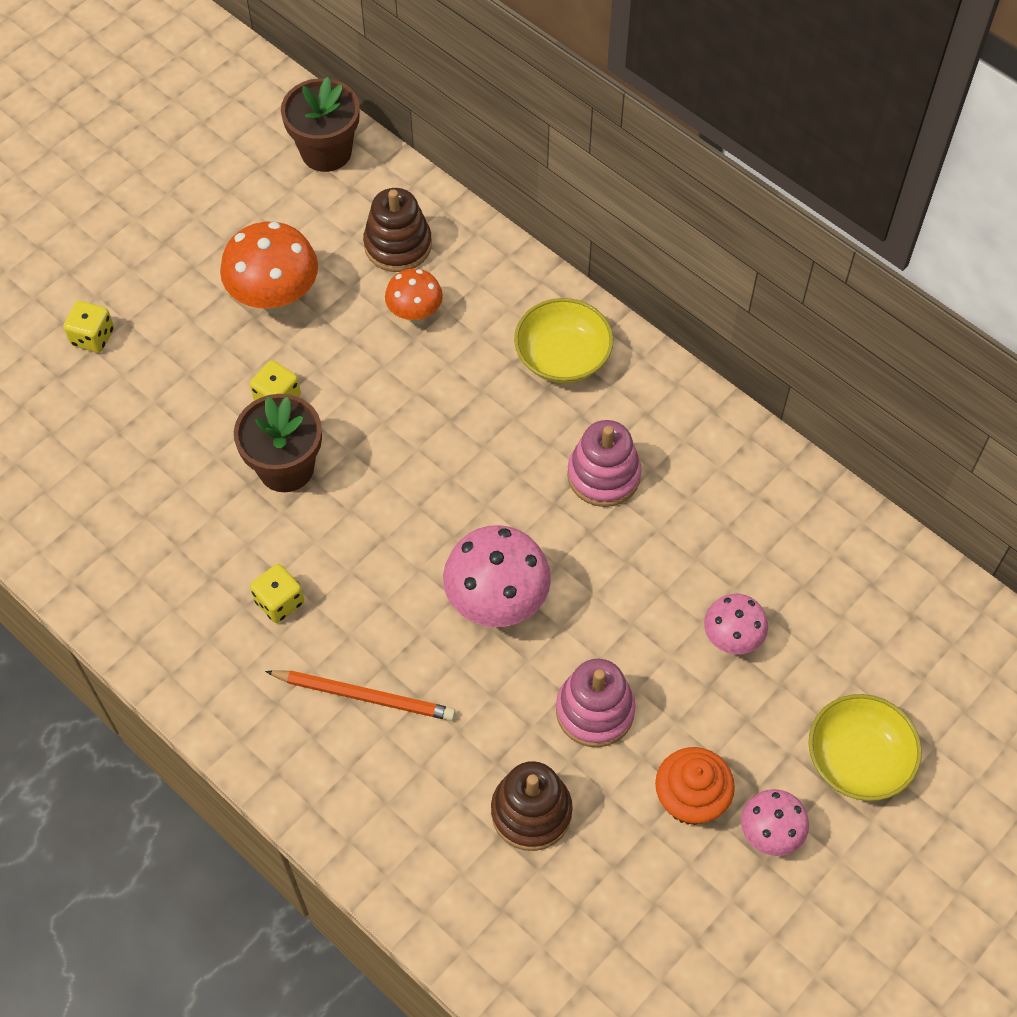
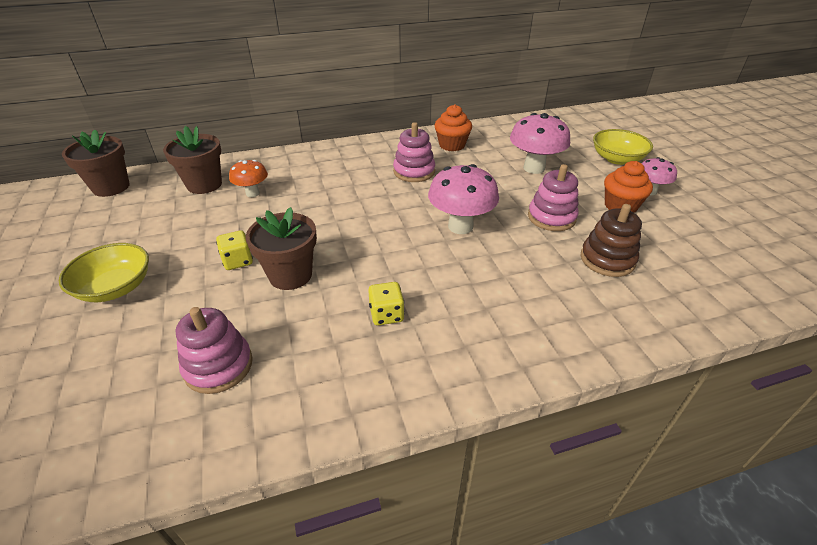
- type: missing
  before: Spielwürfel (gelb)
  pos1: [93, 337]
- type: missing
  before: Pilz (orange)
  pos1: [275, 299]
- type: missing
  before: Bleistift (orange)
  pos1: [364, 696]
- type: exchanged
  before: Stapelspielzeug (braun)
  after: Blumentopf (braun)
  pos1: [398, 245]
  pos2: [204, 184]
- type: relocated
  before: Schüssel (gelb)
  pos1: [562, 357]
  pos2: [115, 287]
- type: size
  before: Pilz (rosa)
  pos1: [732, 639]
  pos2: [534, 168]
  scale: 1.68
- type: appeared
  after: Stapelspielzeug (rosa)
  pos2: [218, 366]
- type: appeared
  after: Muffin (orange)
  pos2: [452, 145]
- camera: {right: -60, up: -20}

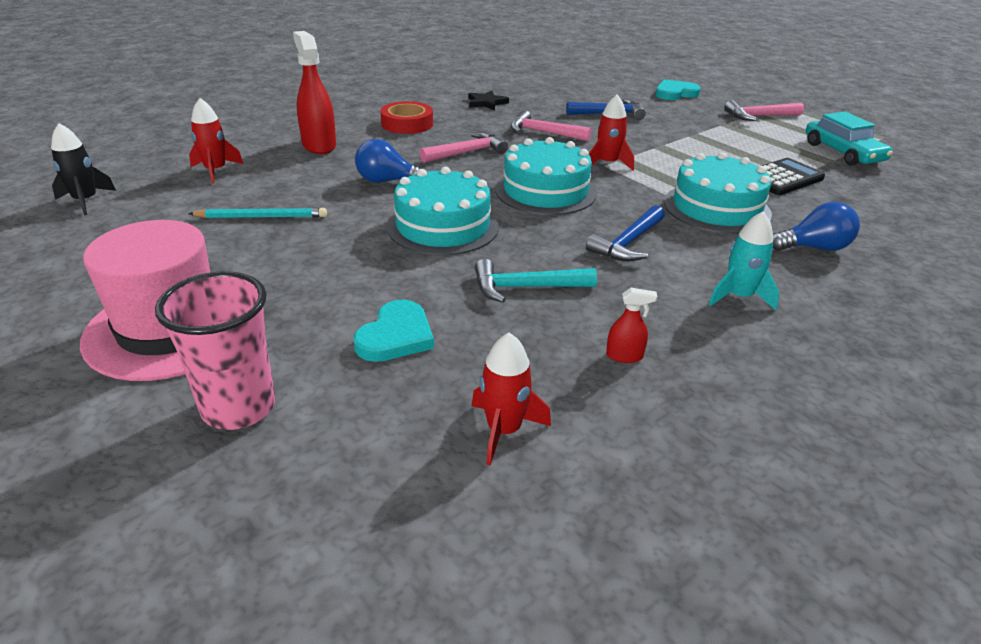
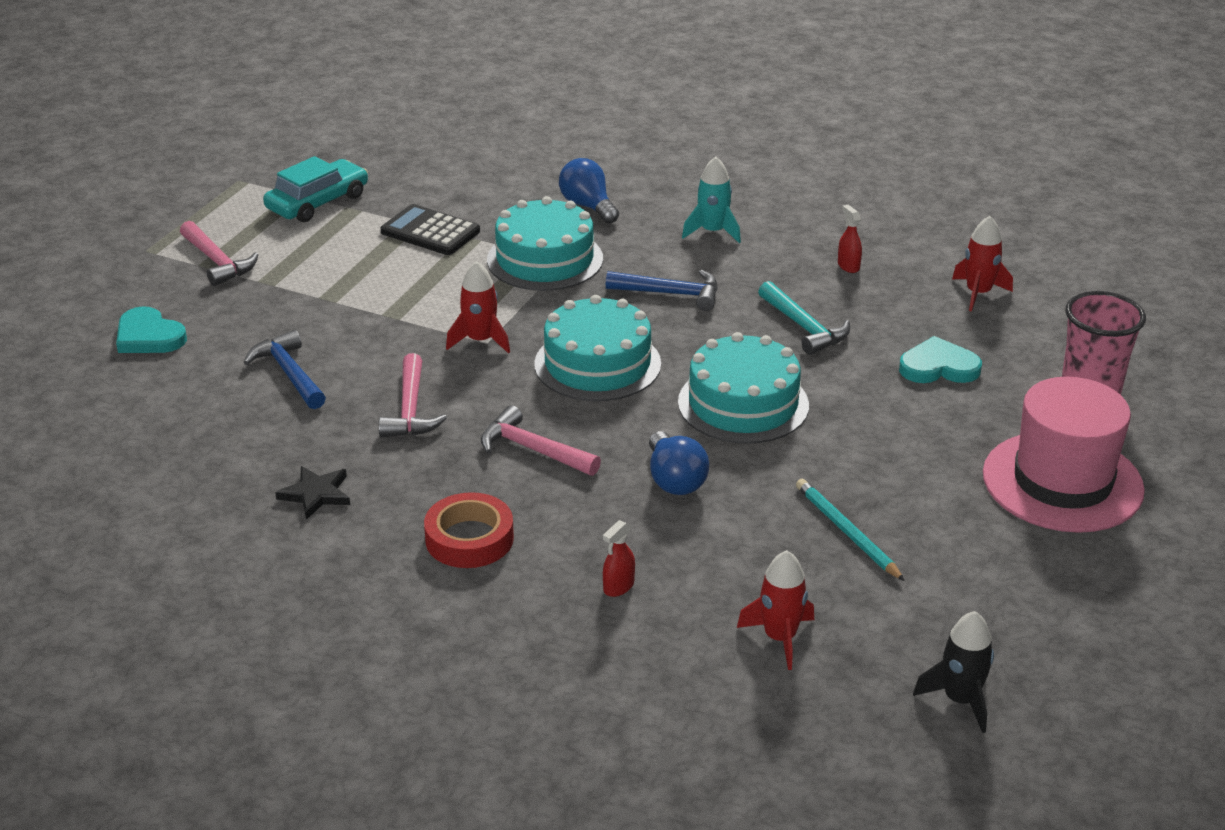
- type: size
  before: Sprühflasche (rot)
  pos1: [319, 145]
  pos2: [618, 587]
  scale: 0.47
- camera: {right: -115, up: 0}

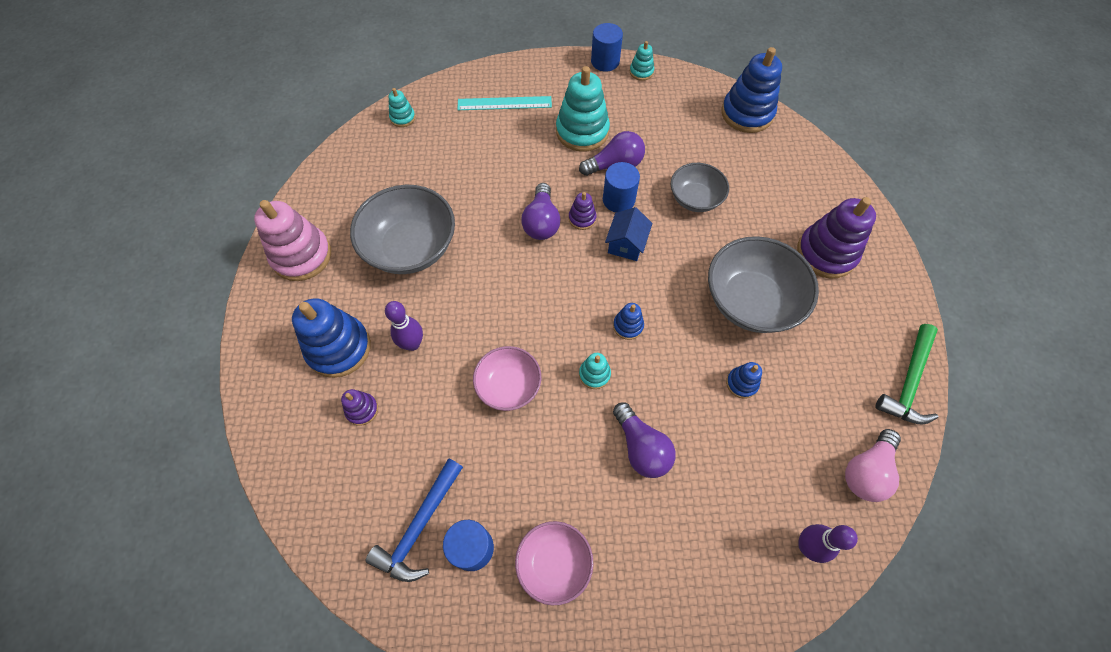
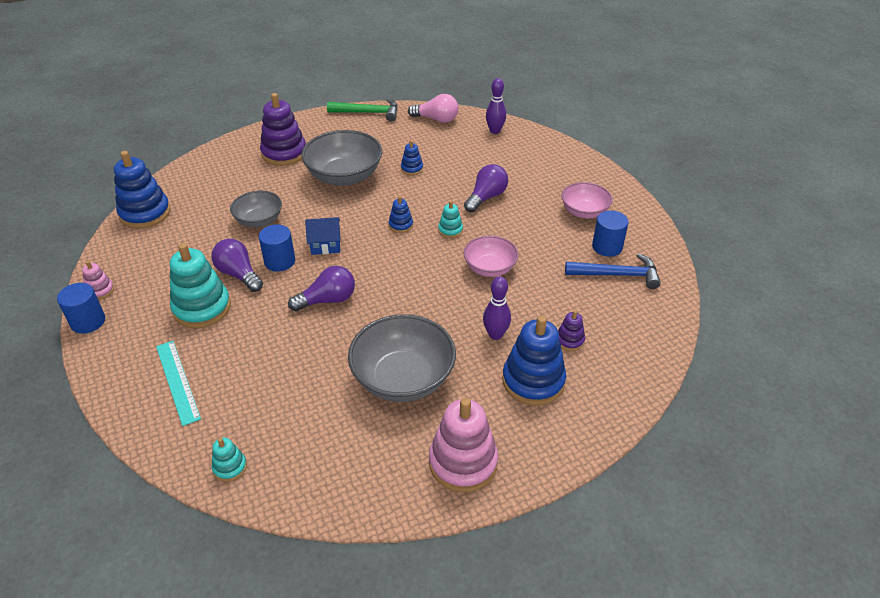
- type: missing
  before: Stapelspielzeug (lila)
  pos1: [582, 218]
- type: colour
  before: Stapelspielzeug (türkis)
  after: Stapelspielzeug (rosa)
  pos1: [641, 72]
  pos2: [100, 290]
- camera: {right: -115, up: -20}

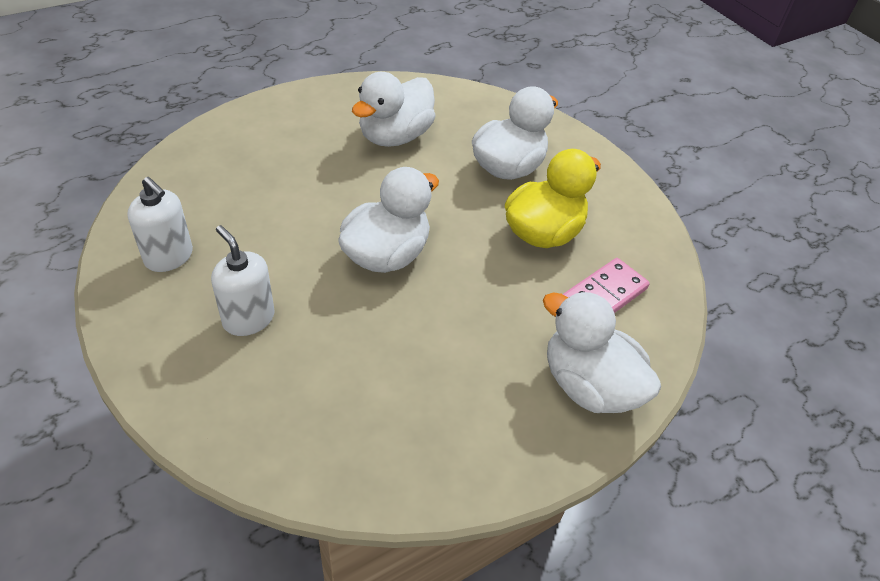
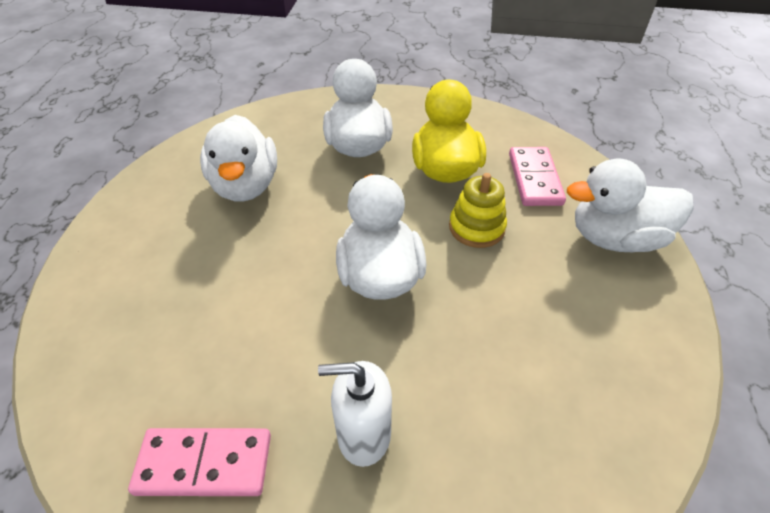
- type: exchanged
  before: Seifenspender (weiß)
  after: Dominostein (rosa)
  pos1: [169, 257]
  pos2: [204, 464]
- type: appeared
  after: Stapelspielzeug (gelb)
  pos2: [476, 227]
- camera: {right: -45, up: 0}

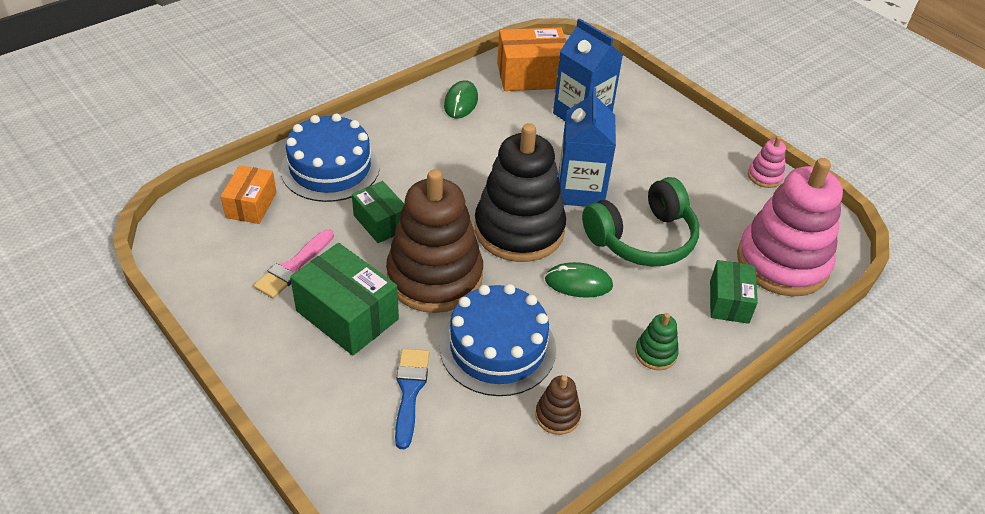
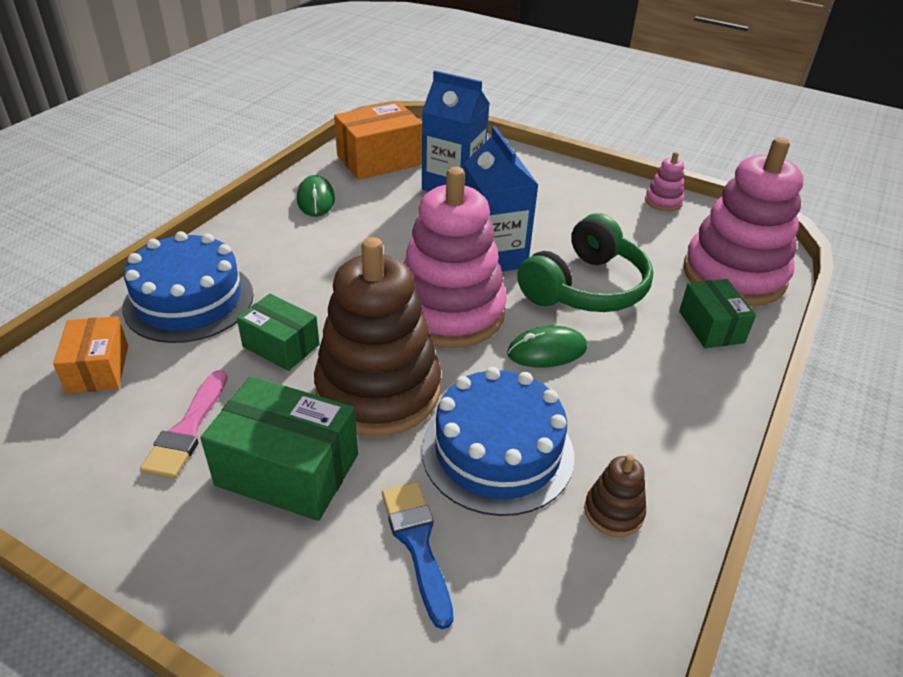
- type: colour
  before: Stapelspielzeug (schwarz)
  after: Stapelspielzeug (rosa)
  pos1: [519, 230]
  pos2: [449, 312]
- type: missing
  before: Stapelspielzeug (grün)
  pos1: [655, 353]
- camera: {right: -20, up: -5}

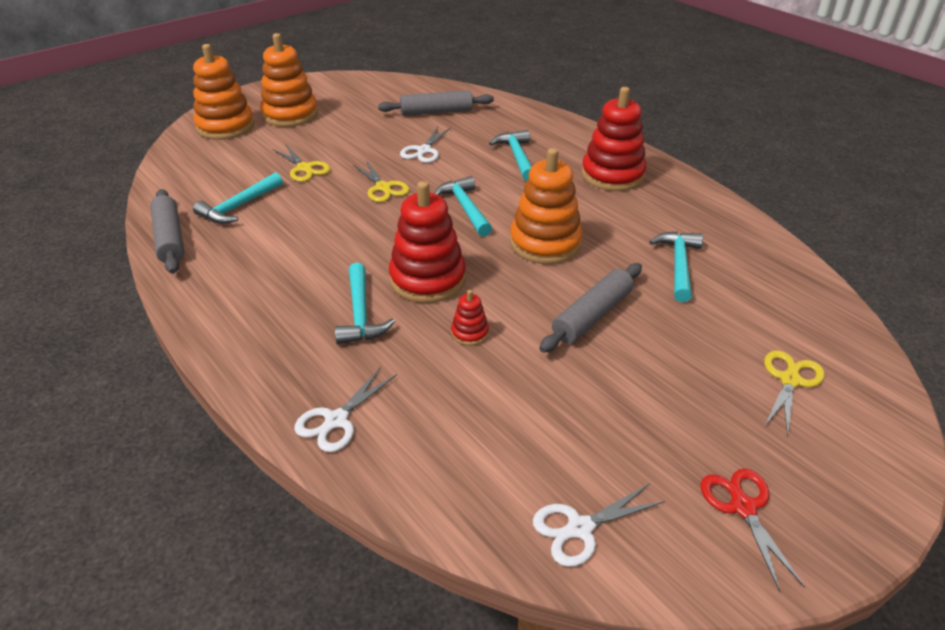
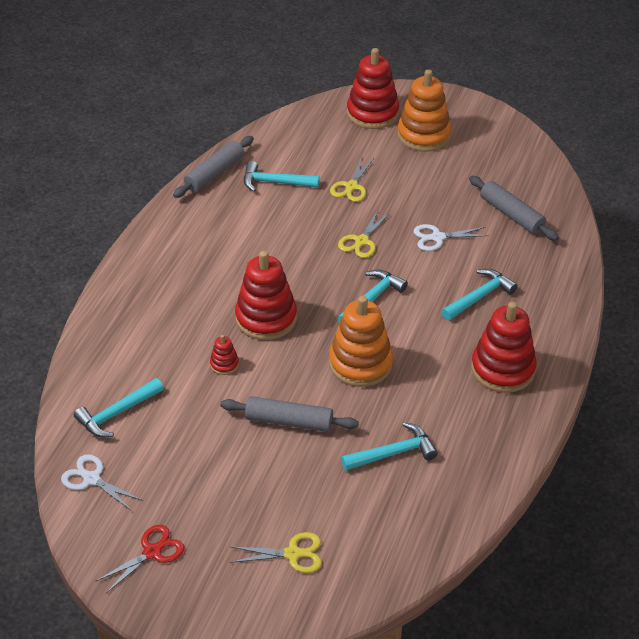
- type: colour
  before: Stapelspielzeug (orange)
  after: Stapelspielzeug (rot)
  pos1: [225, 127]
  pos2: [372, 113]
- type: missing
  before: Schere (weiß)
  pos1: [336, 420]
- type: relocated
  before: Hammer (türkis)
  pos1: [361, 314]
  pos2: [117, 414]
- camera: {right: 60, up: 5}

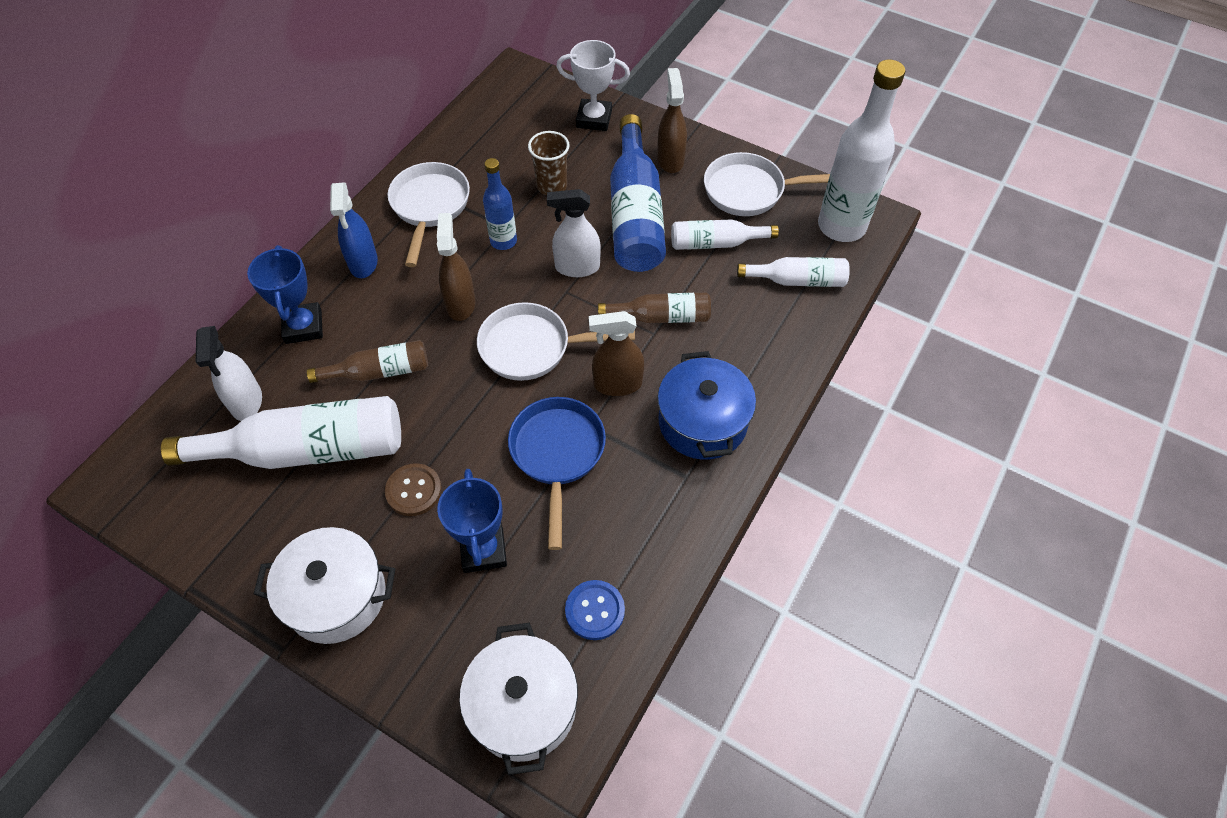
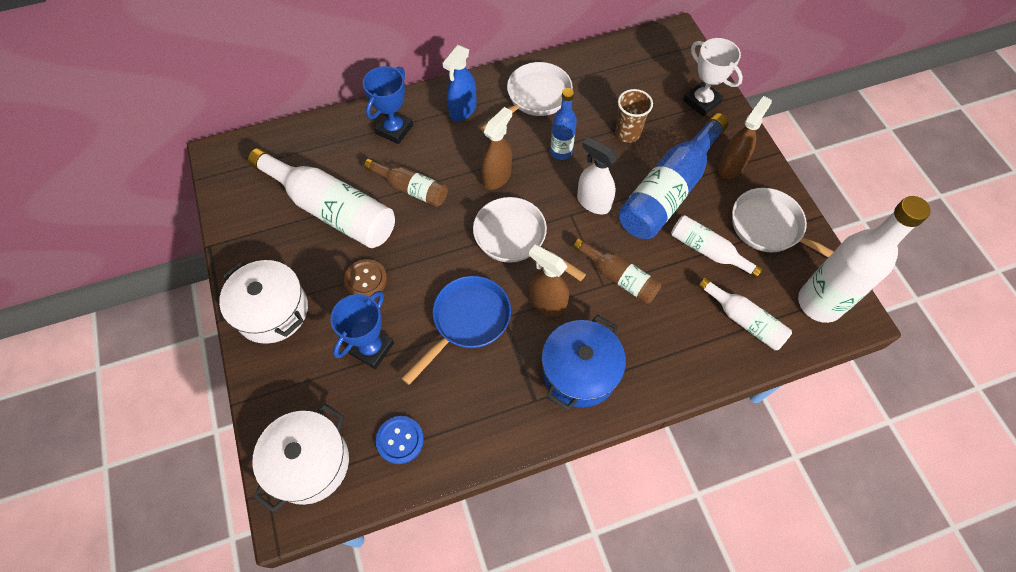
- type: missing
  before: Sprühflasche (weiß)
  pos1: [246, 402]
- camera: {right: 40, up: 5}

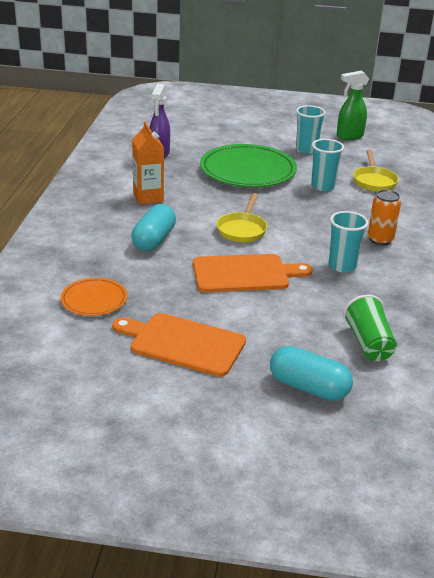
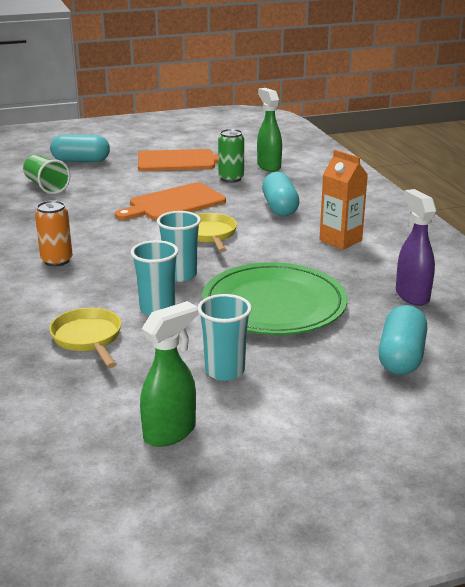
- type: exchanged
  before: Teller (orange)
  after: Sprühflasche (grün)
  pos1: [94, 299]
  pos2: [268, 166]
- type: relocated
  before: Becher (türkis)
  pos1: [342, 266]
  pos2: [180, 275]
- type: appeared
  after: Dose (grün)
  pos2: [231, 179]
- type: appeared
  after: Kapsel (türkis)
  pos2: [401, 357]
- camera: {right: 155, up: -5}

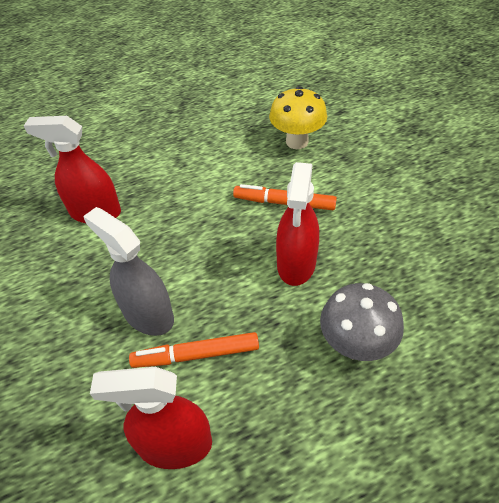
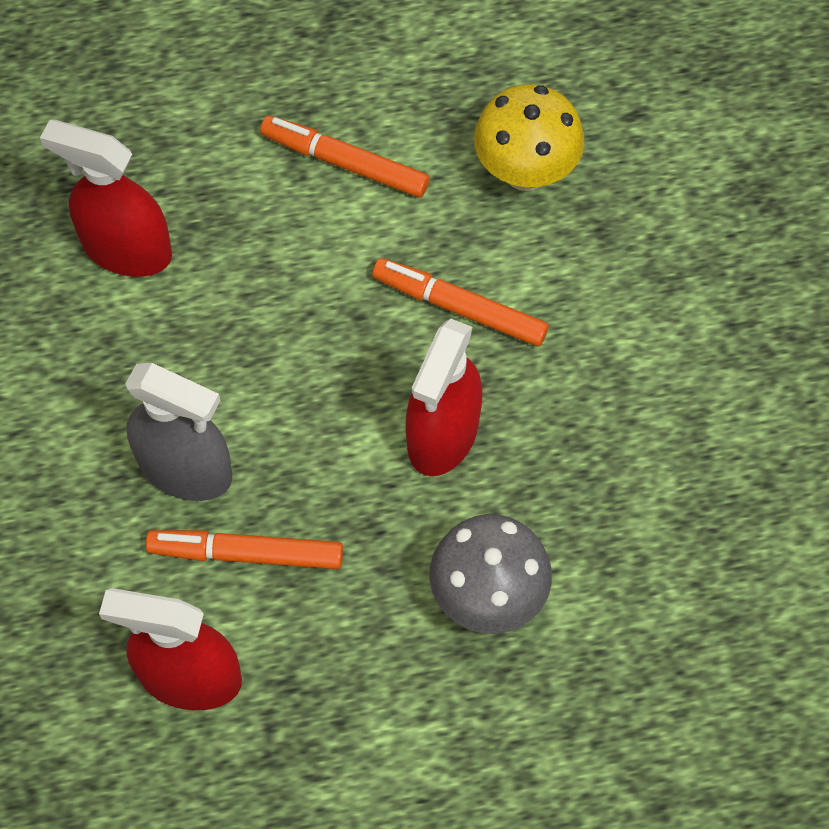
- type: spun
  before: Sprühflasche (grau)
  pos1: [148, 314]
  pos2: [186, 469]
  turn: 150
- type: appeared
  after: Filzstift (orange)
  pos2: [345, 163]
- camera: {right: 10, up: 15}

